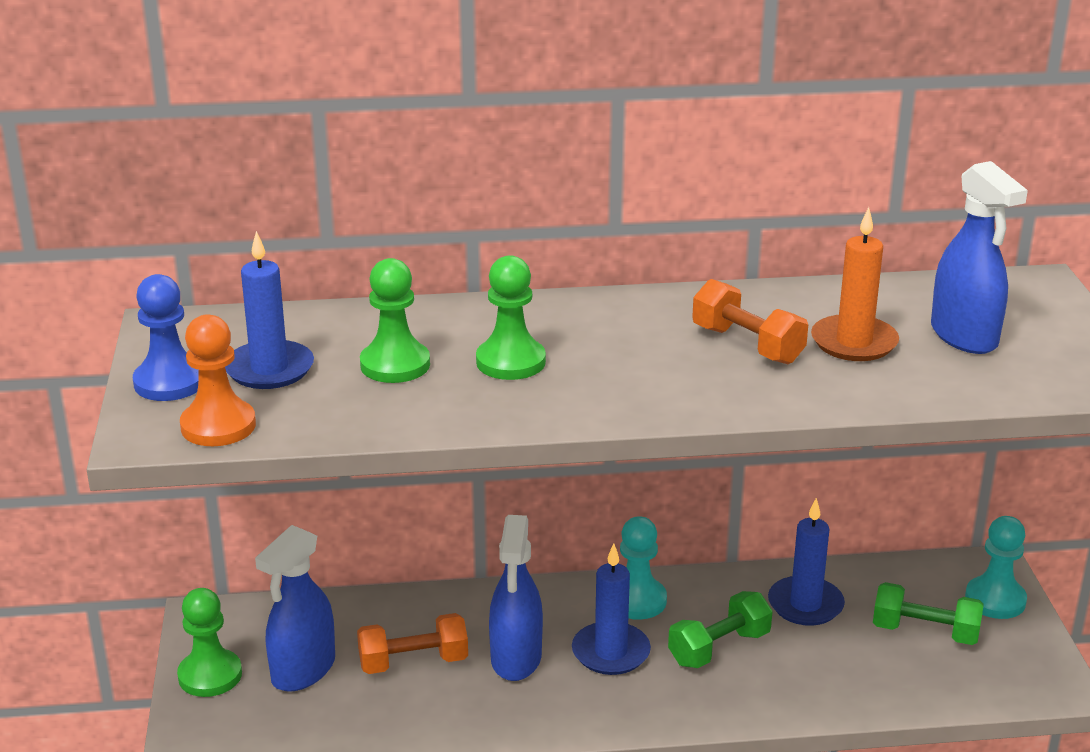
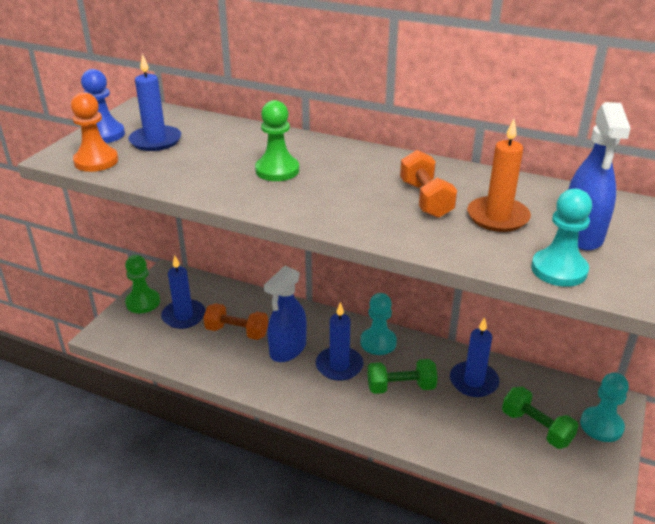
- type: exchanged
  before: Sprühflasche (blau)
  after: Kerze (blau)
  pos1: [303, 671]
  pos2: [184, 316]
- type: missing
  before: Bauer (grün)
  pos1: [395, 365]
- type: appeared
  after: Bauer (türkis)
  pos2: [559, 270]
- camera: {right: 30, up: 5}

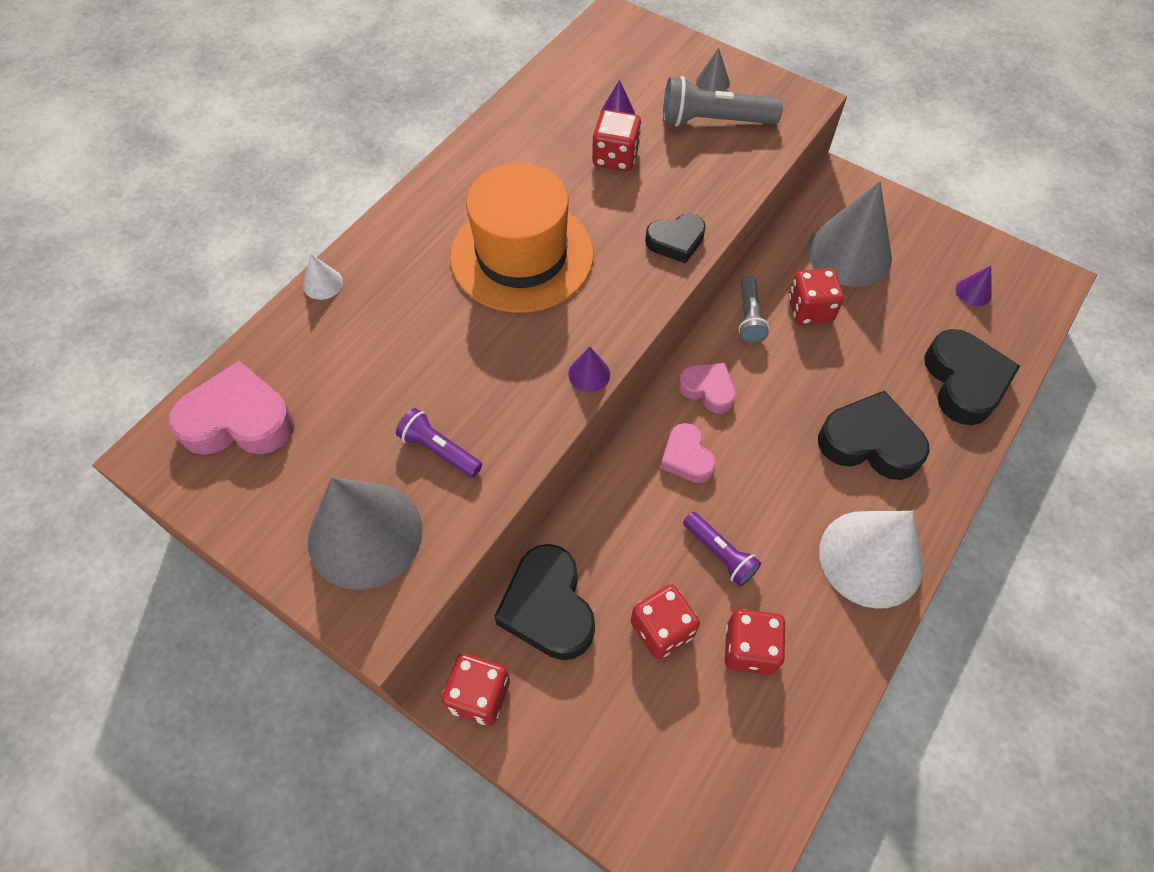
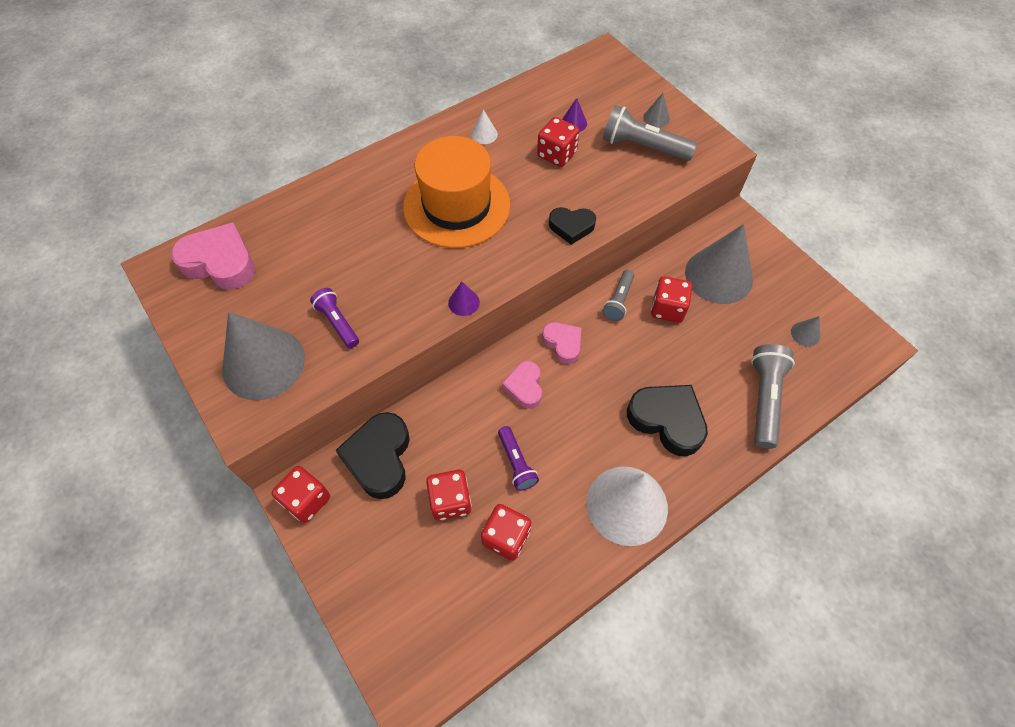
- type: relocated
  before: Kegel (weiß)
  pos1: [323, 283]
  pos2: [484, 134]
- type: exchanged
  before: Herz (schwarz)
  after: Taschenlampe (grau)
  pos1: [964, 382]
  pos2: [764, 399]
- type: colour
  before: Kegel (lila)
  after: Kegel (grau)
  pos1: [973, 292]
  pos2: [805, 334]
- camera: {right: 20, up: 0}

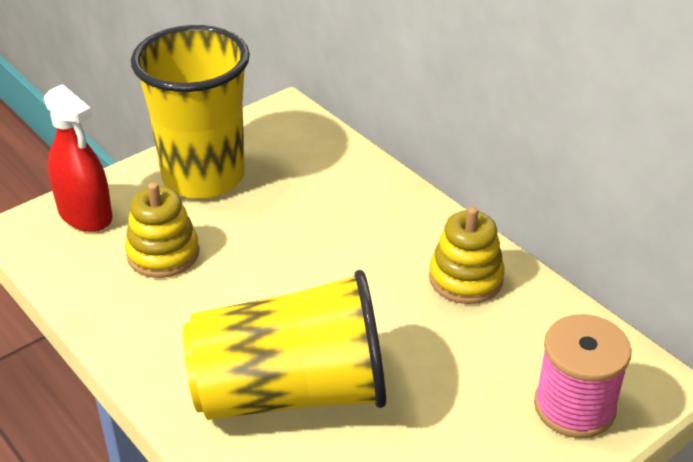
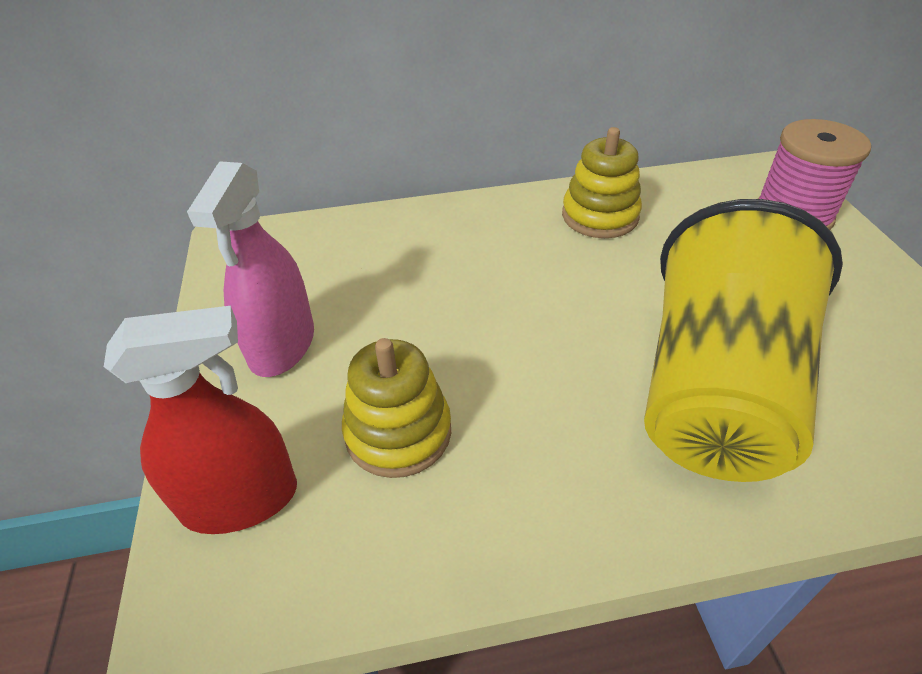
- type: exchanged
  before: Becher (gelb)
  after: Sprühflasche (rosa)
  pos1: [203, 177]
  pos2: [282, 345]
- camera: {right: -60, up: 5}

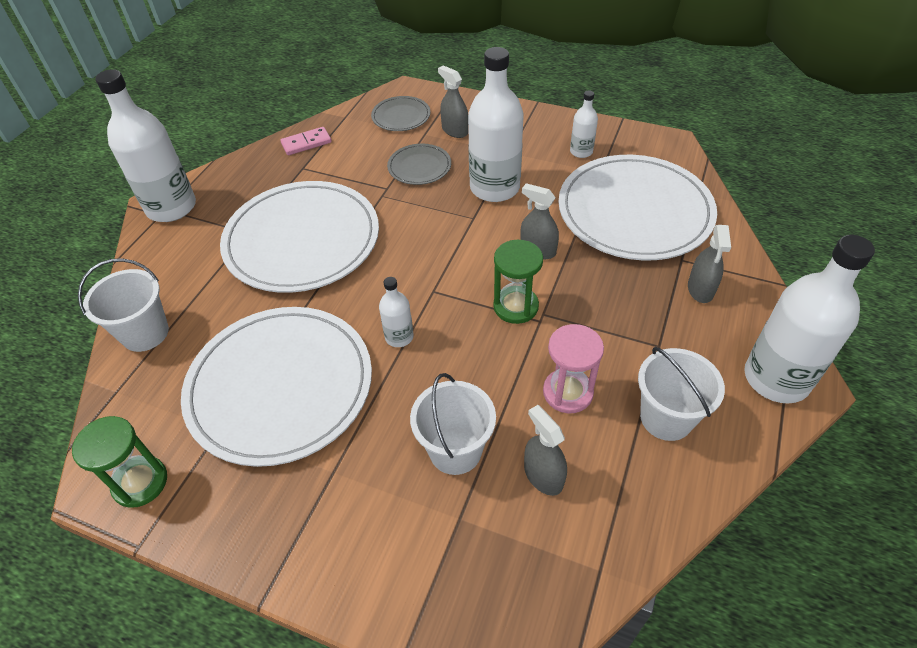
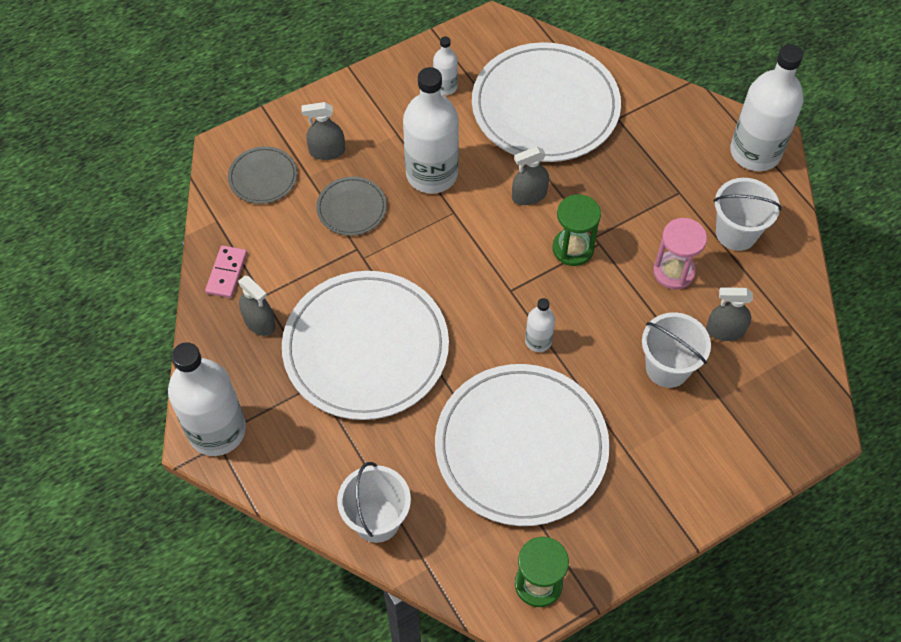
- type: relocated
  before: Sprühflasche (grau)
  pos1: [700, 289]
  pos2: [259, 322]
- camera: {right: -55, up: 10}

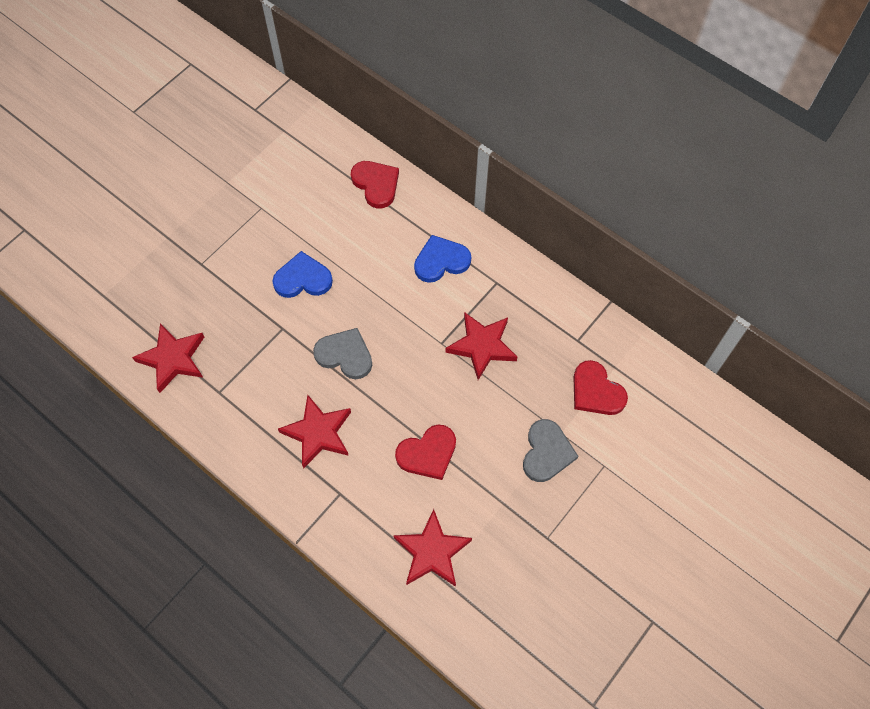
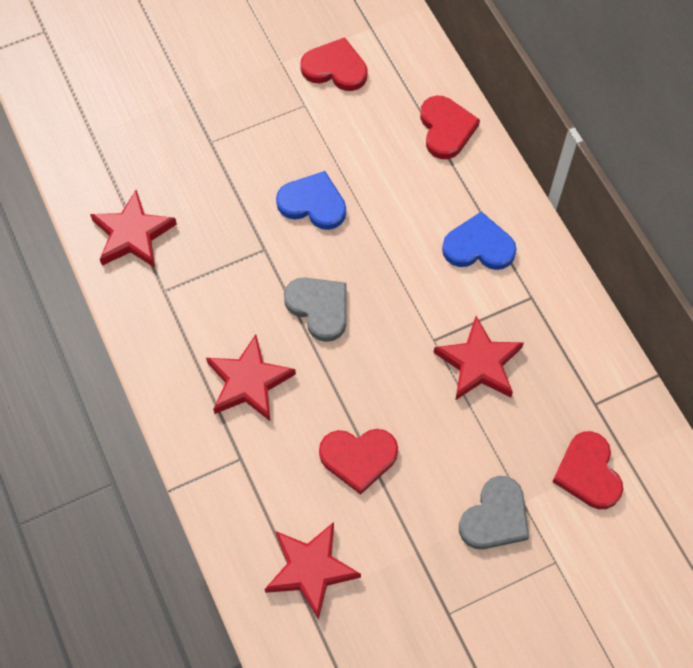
- type: appeared
  after: Herz (rot)
  pos2: [335, 68]
- camera: {right: 25, up: 0}

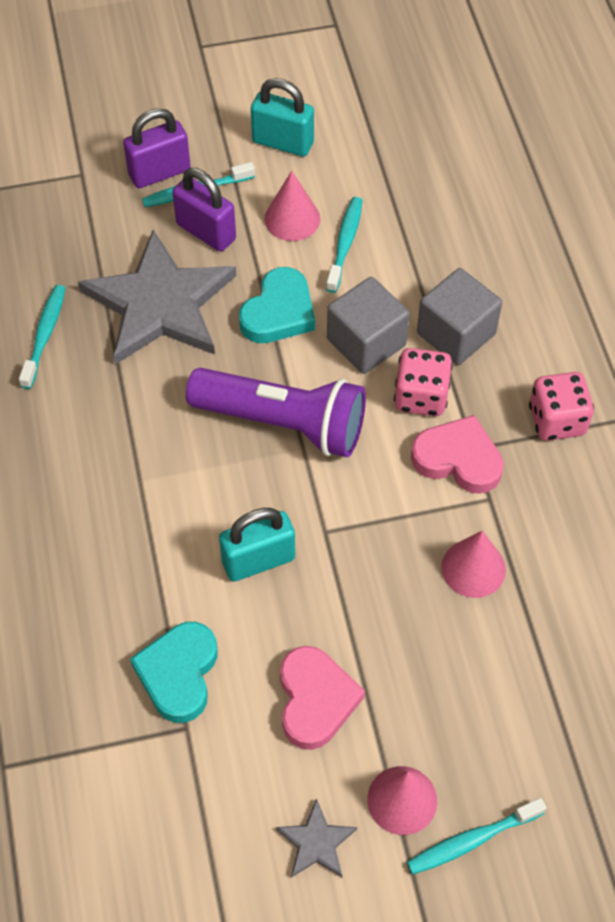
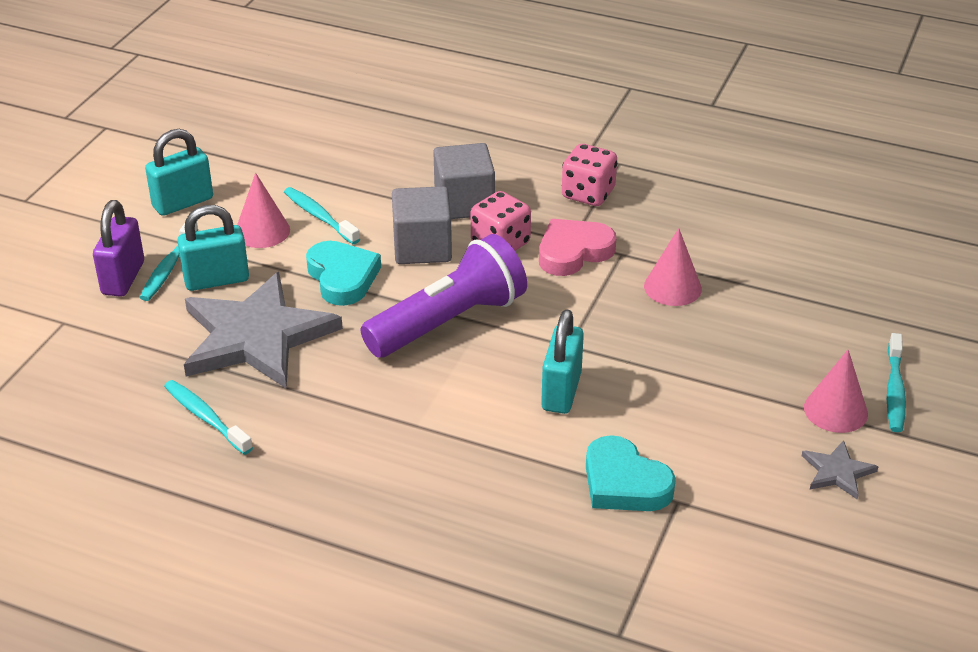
- type: colour
  before: Vorhängeschloss (lila)
  after: Vorhängeschloss (türkis)
  pos1: [206, 232]
  pos2: [216, 280]
- type: missing
  before: Herz (rosa)
  pos1: [315, 700]
- camera: {right: -55, up: -20}

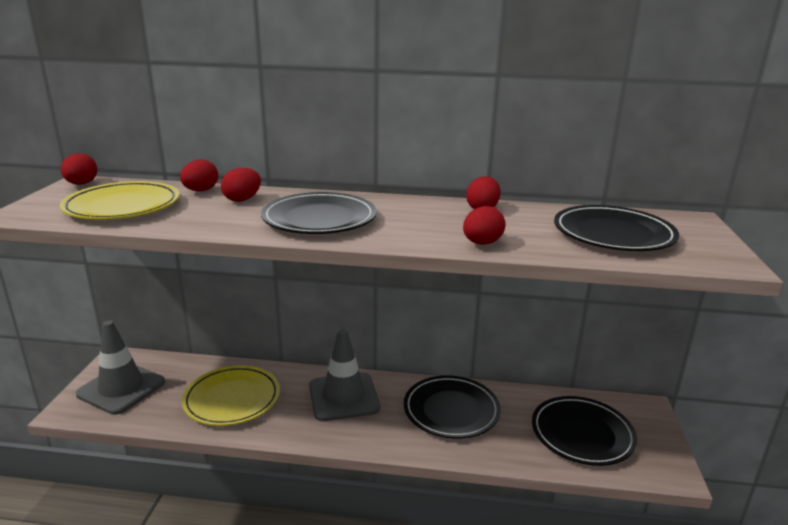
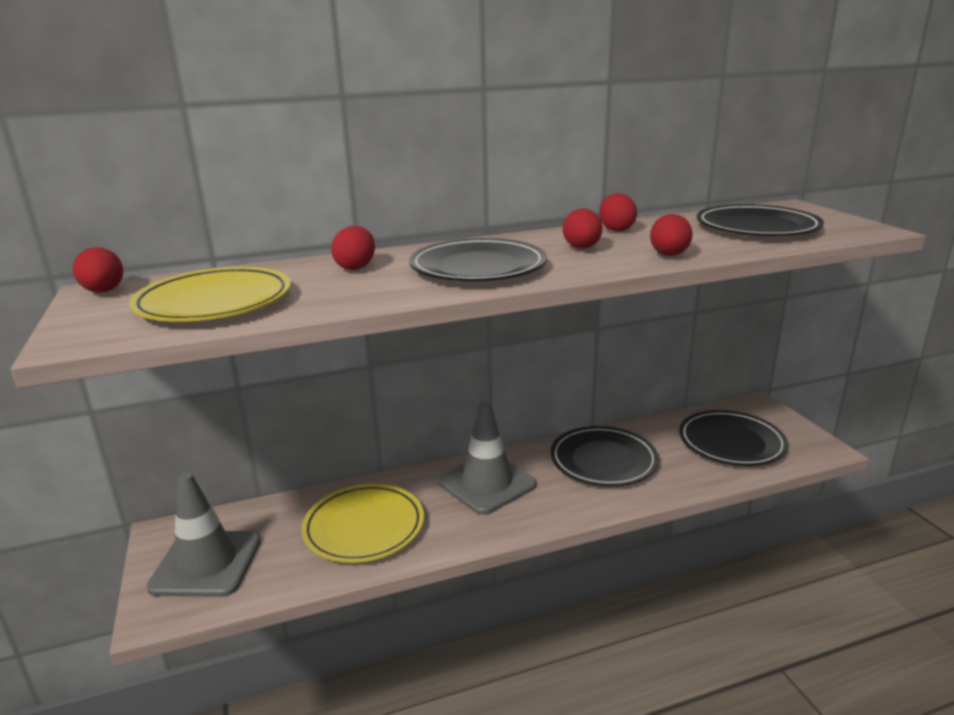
- type: relocated
  before: Ei (rot)
  pos1: [201, 191]
  pos2: [582, 248]
- camera: {right: -25, up: 0}

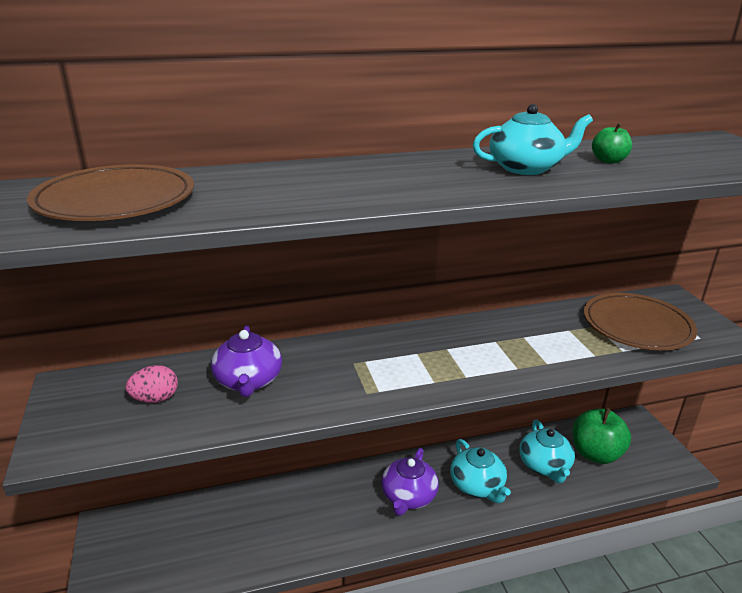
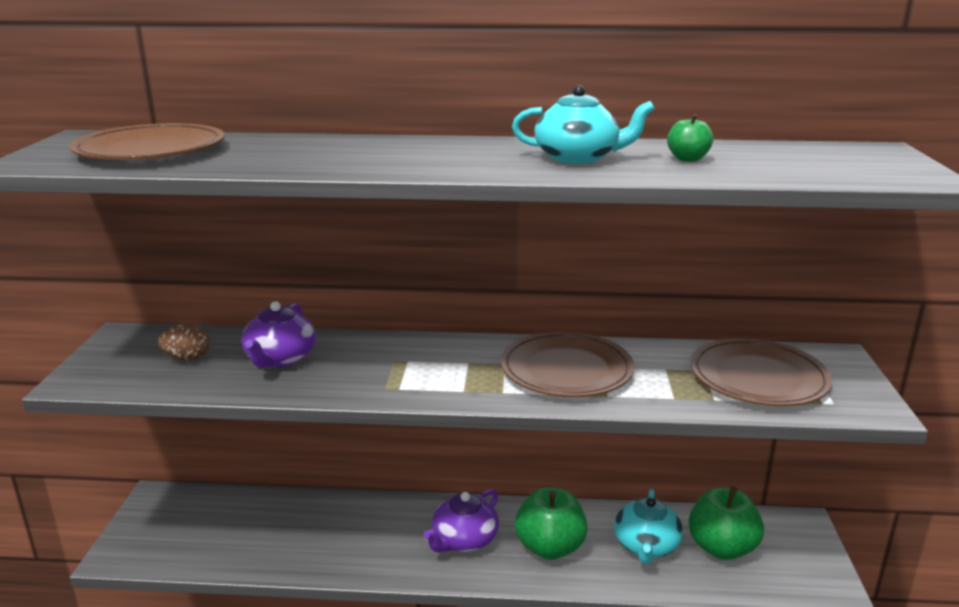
- type: colour
  before: Ei (rosa)
  after: Ei (braun)
  pos1: [155, 399]
  pos2: [187, 358]
- type: exchanged
  before: Teekanne (türkis)
  after: Apfel (grün)
  pos1: [477, 485]
  pos2: [550, 547]
- type: appeared
  after: Teller (braun)
  pos2: [566, 370]
- camera: {right: 20, up: -5}

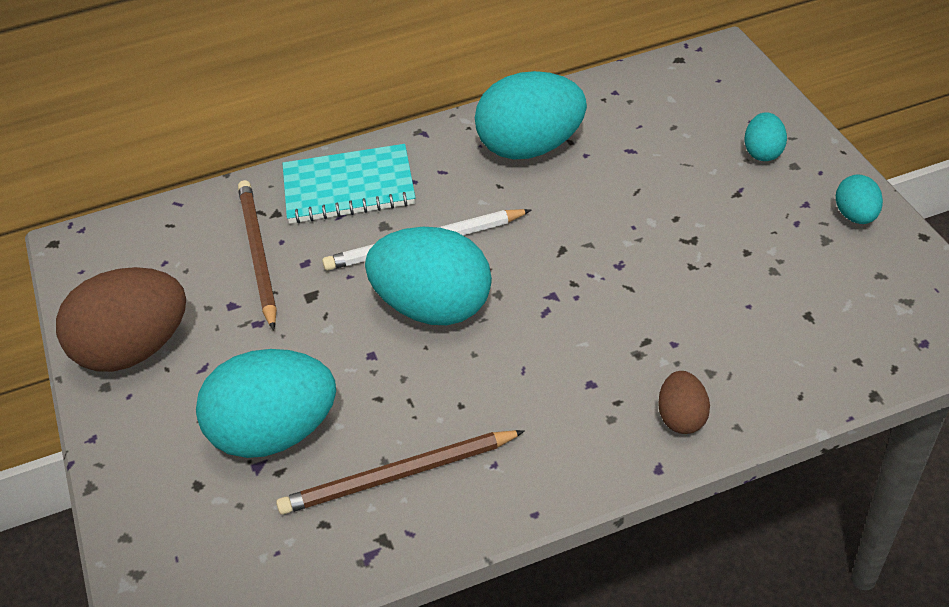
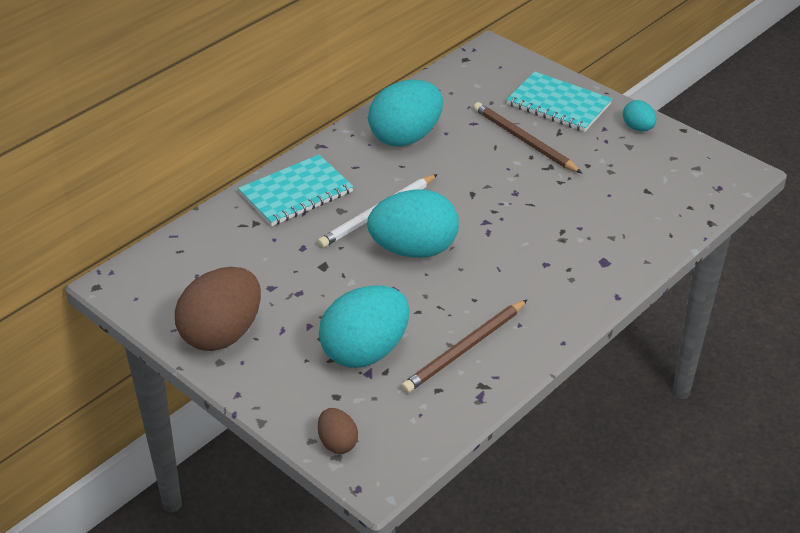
- type: relocated
  before: Bleistift (braun)
  pos1: [258, 254]
  pos2: [524, 140]
- type: relocated
  before: Ei (braun)
  pos1: [682, 417]
  pos2: [337, 443]
- type: exchanged
  before: Ei (türkis)
  after: Notizbuch (türkis)
  pos1: [763, 152]
  pos2: [558, 104]
- camera: {right: -30, up: -5}

